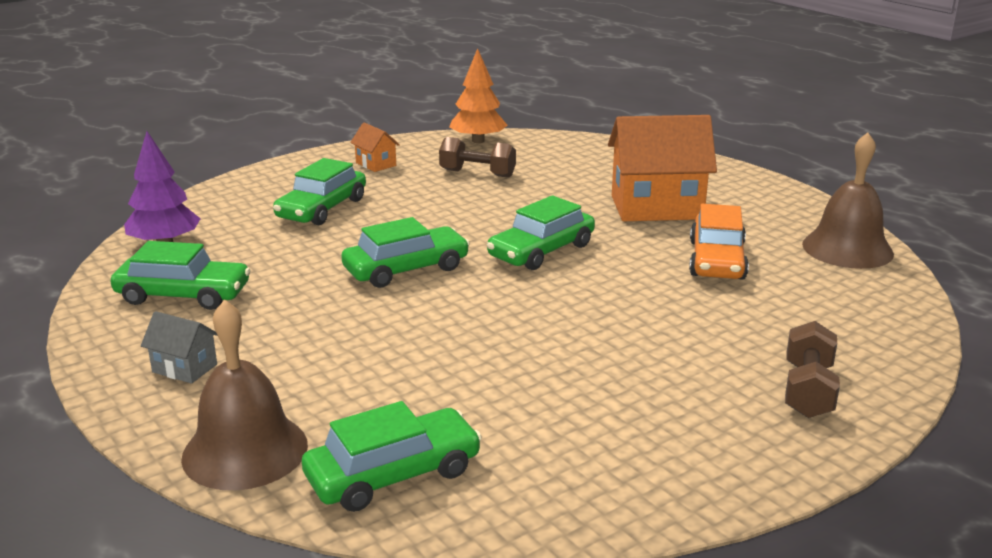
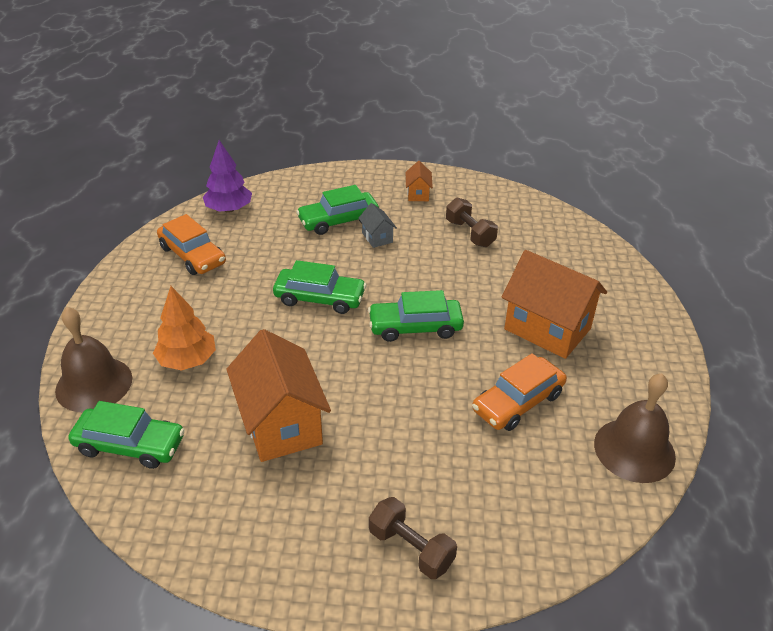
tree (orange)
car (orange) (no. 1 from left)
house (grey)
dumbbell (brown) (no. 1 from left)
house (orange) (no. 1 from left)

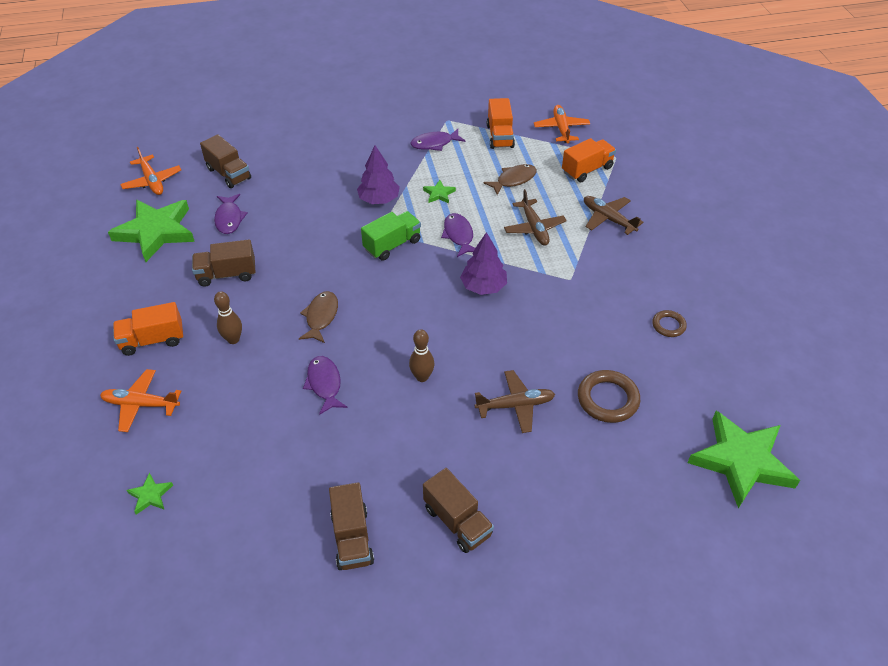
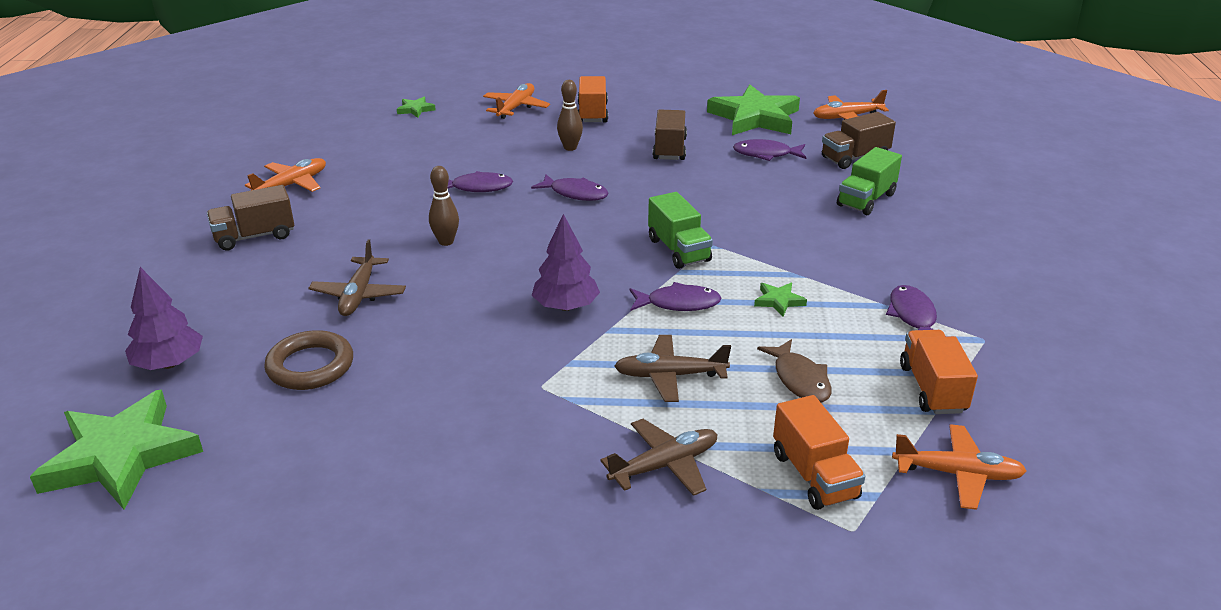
truck (orange) (no. 3 from left)
tree (purple) (no. 1 from left)
fish (purple) (no. 2 from left)
ring (brown) (no. 2 from left in the first image)
plane (orange) (no. 1 from left)
truck (green) (no. 2 from left)

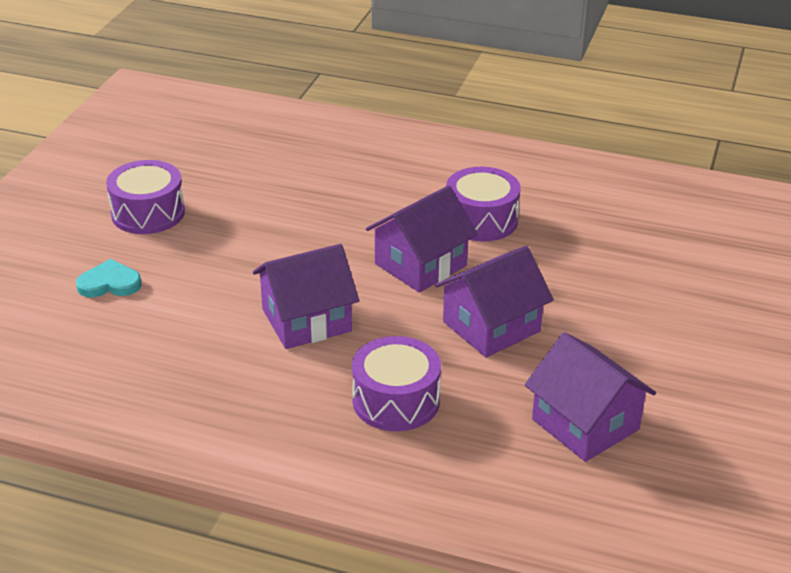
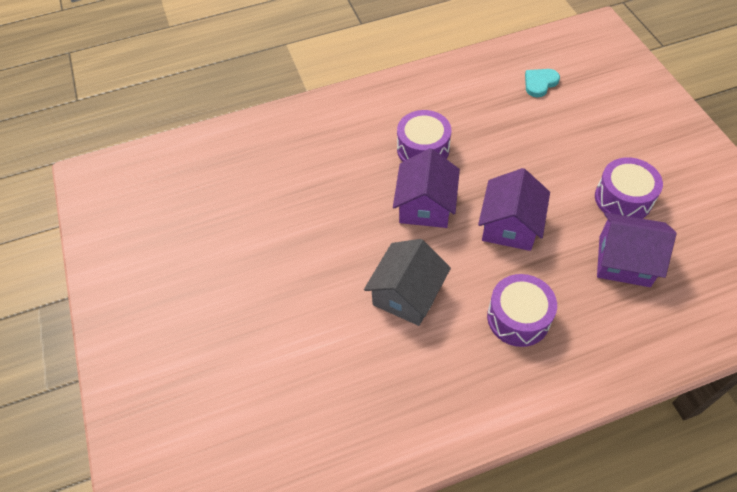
drum (purple) (no. 3 from left)
house (grey)
heart (turquoise)

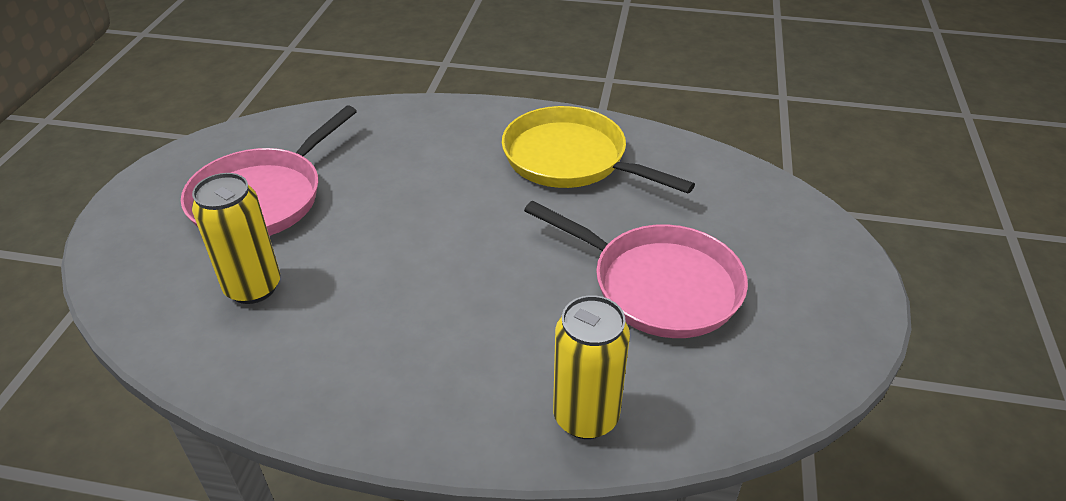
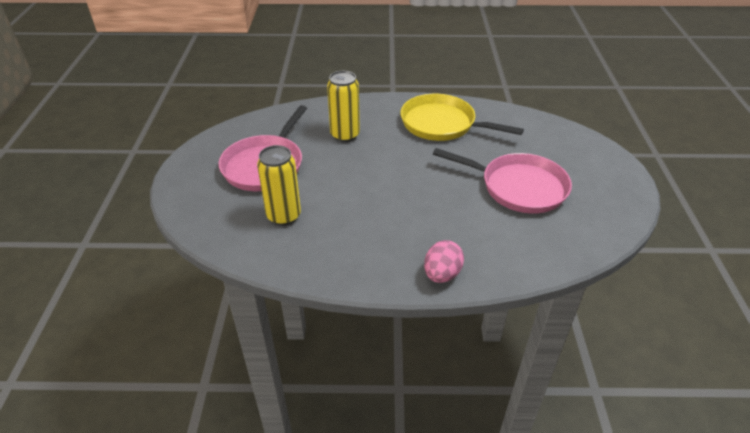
can (yellow) (no. 2 from left)
egg (pink)

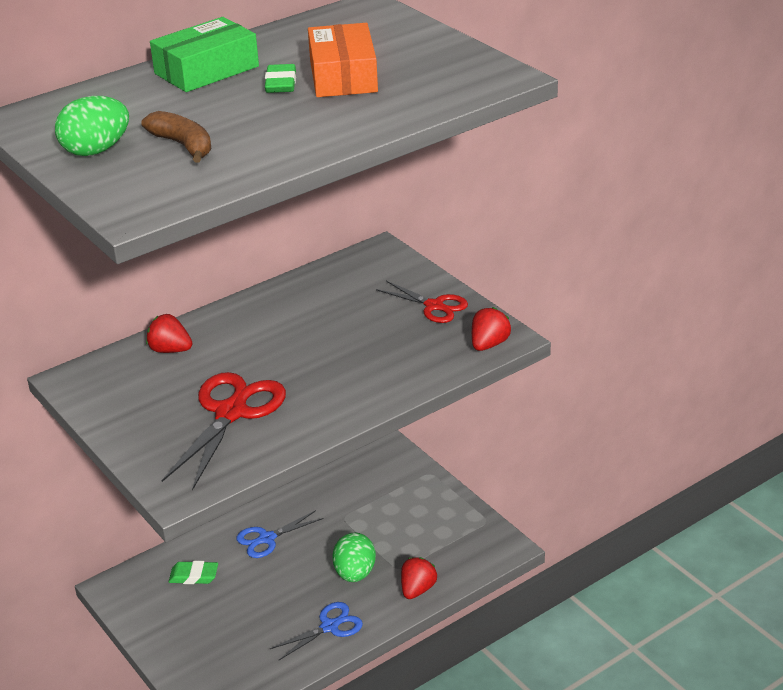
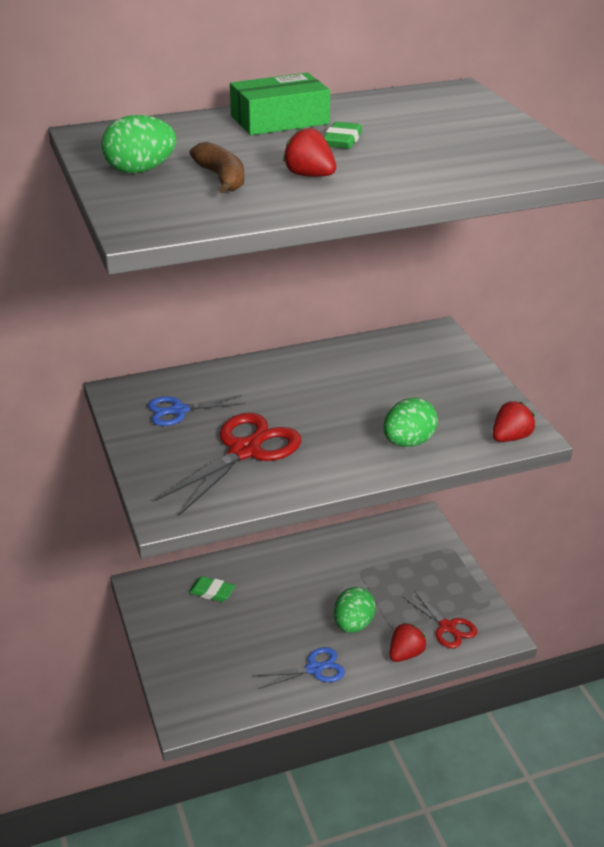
box (orange)
scissors (red) (no. 2 from left)
strawberry (red) (no. 1 from left)
scissors (blue) (no. 1 from left)
egg (green) (no. 3 from left)

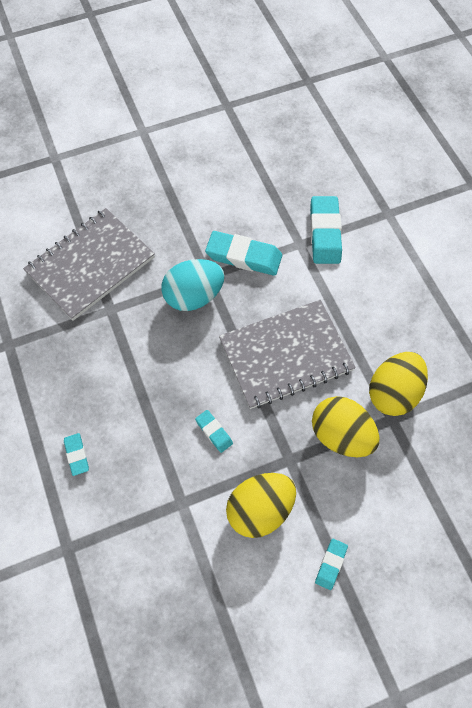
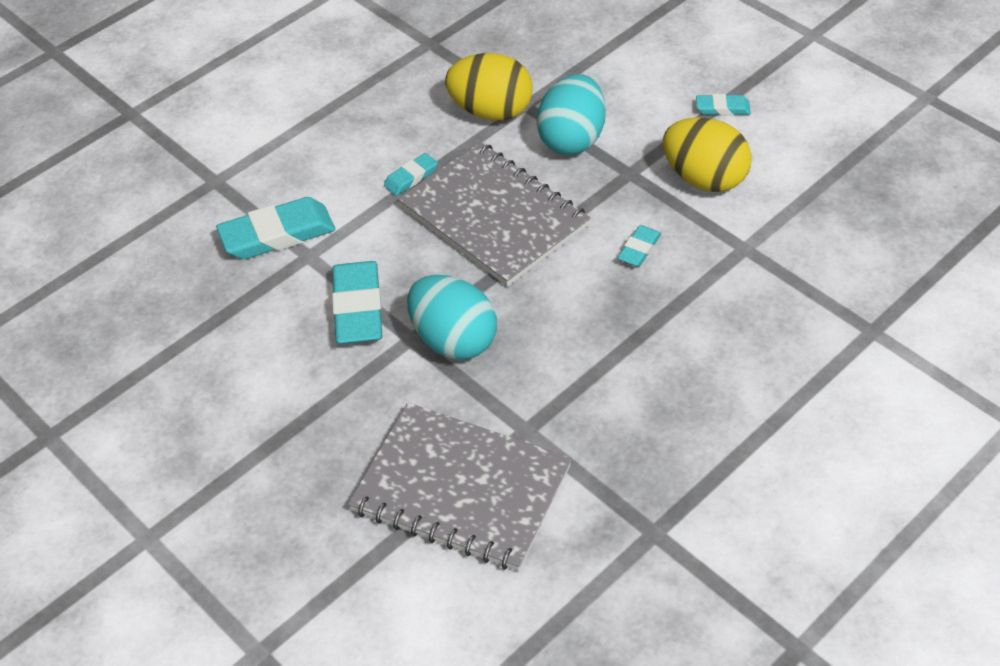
egg (turquoise) (no. 2 from left)
eraser (turquoise) (no. 3 from left)

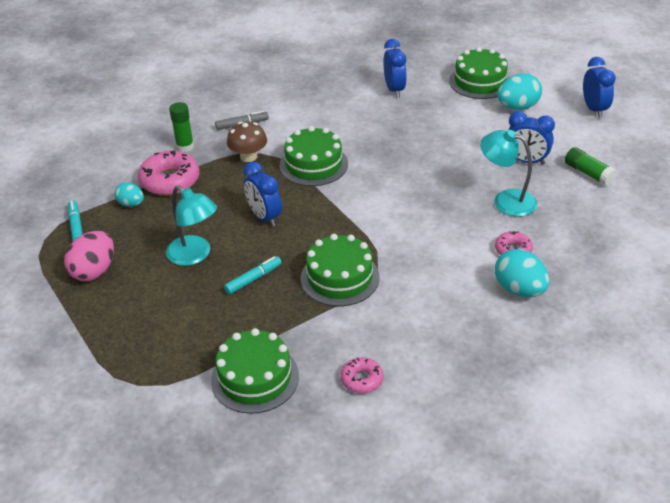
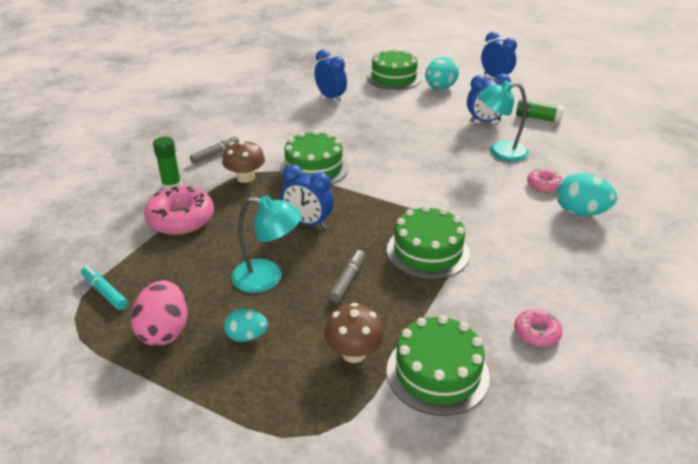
egg (turquoise) (no. 1 from left)
marker (grey) (no. 2 from left)
mushroom (brown) (no. 2 from left)

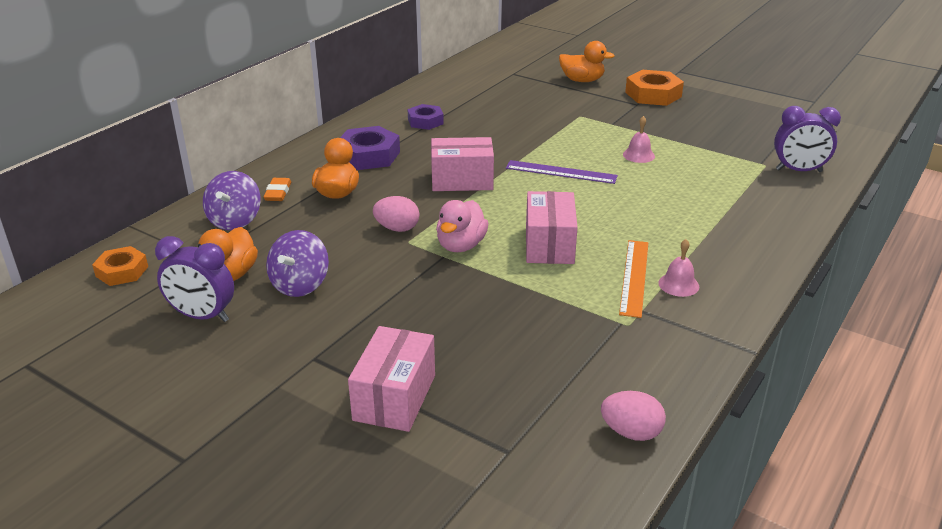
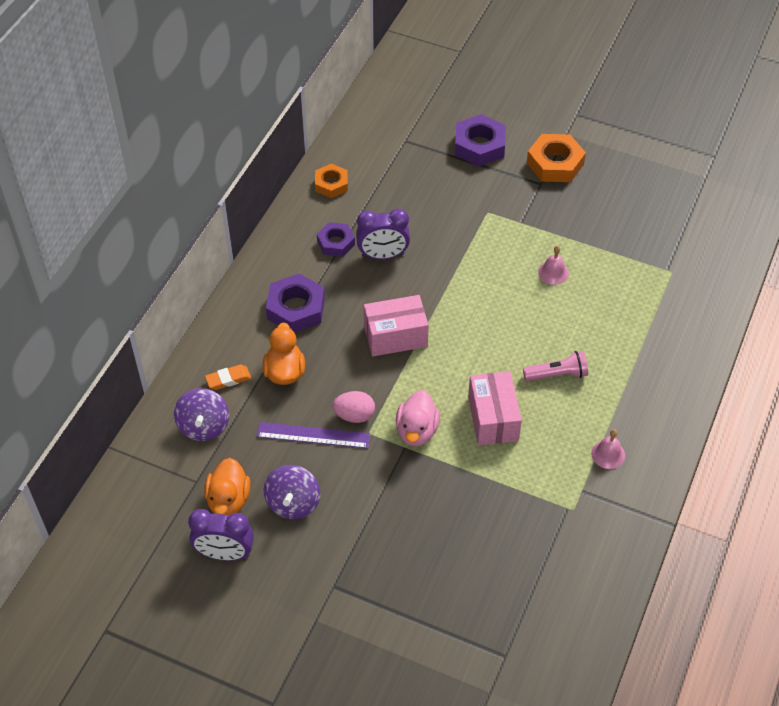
nut (purple) (no. 3 from left)
clock (purple) (no. 2 from left)
ruler (purple)
eraser (orange)
ruler (orange)
nut (orange) (no. 1 from left)
box (pink) (no. 1 from left in the first image)
egg (pink) (no. 2 from left in the first image)
flashlight (pink)

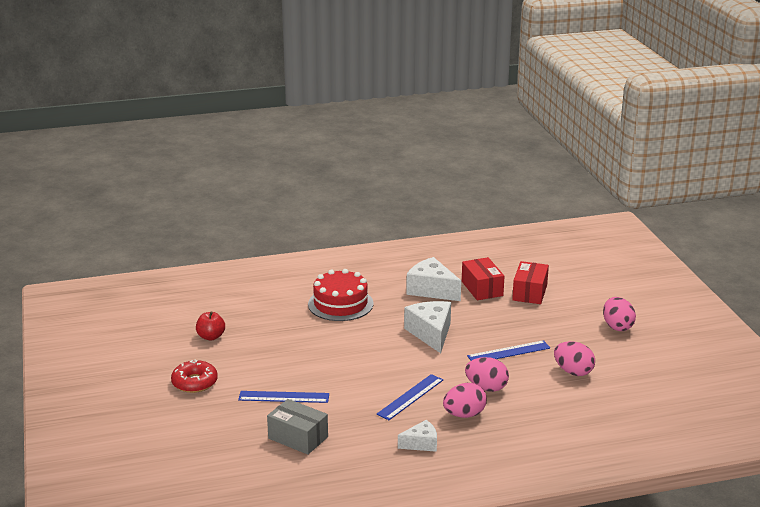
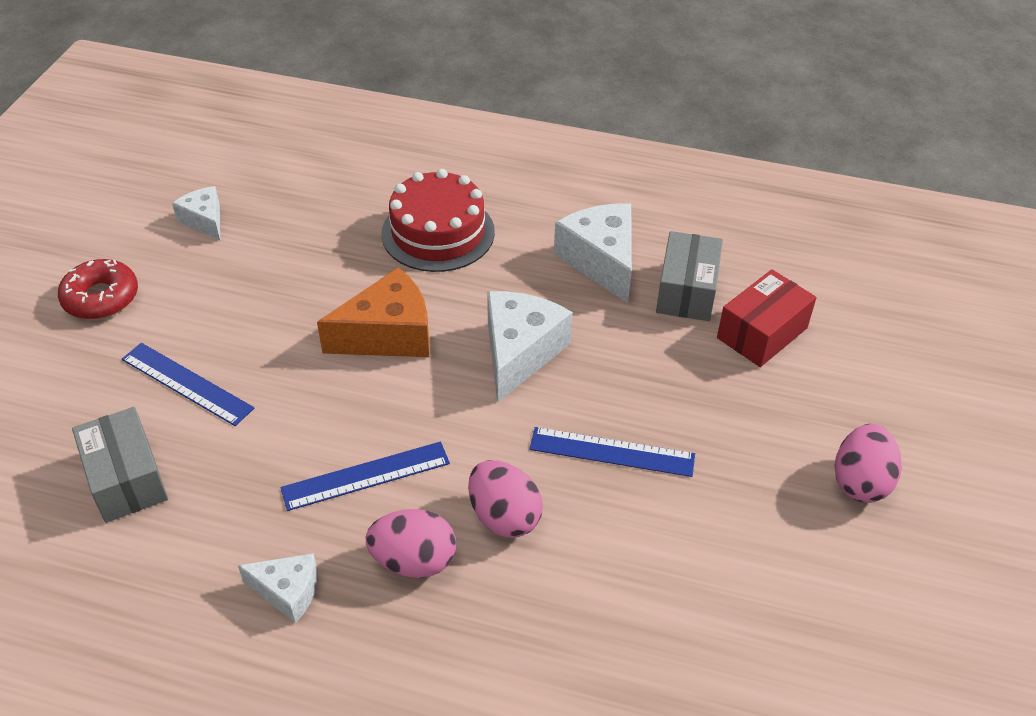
box (grey) (no. 2 from left)
cheese (white) (no. 1 from left)
egg (pink) (no. 3 from left in the first image)
cheese (orange)

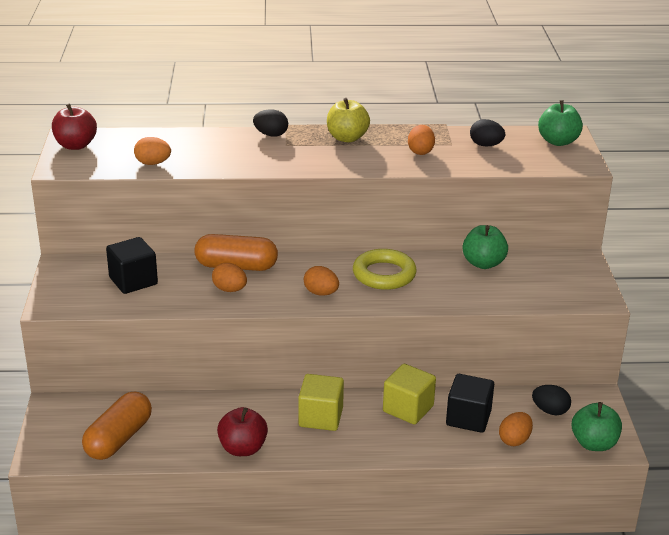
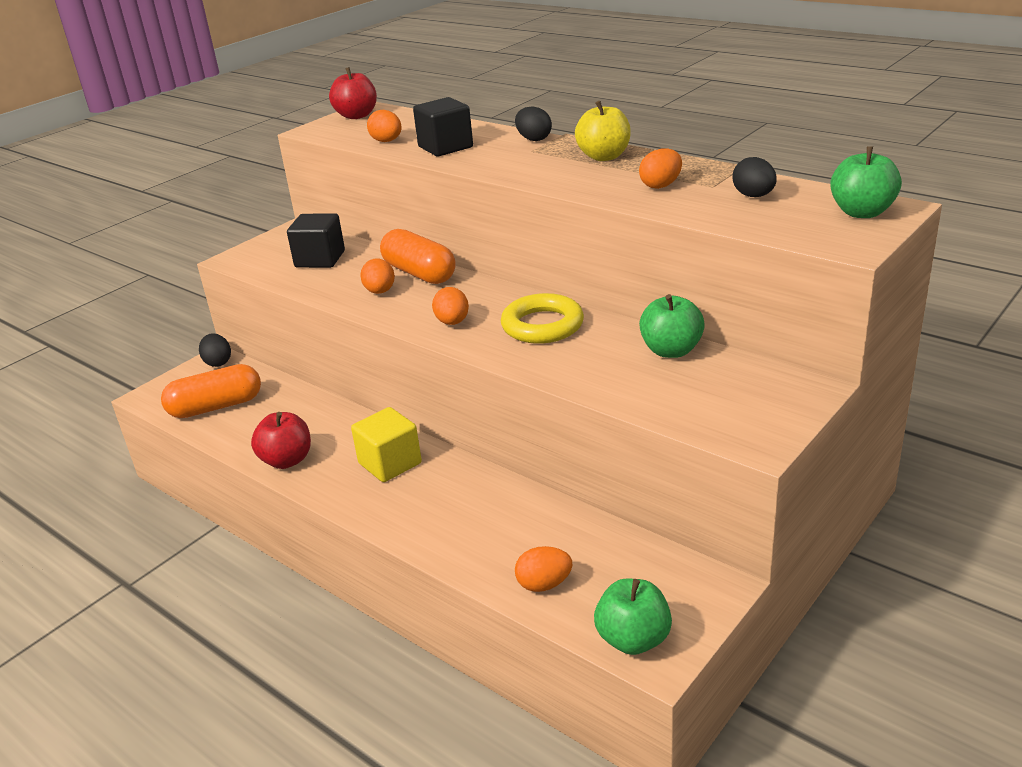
cube (yellow) (no. 2 from left in the first image)
cube (black) (no. 2 from left)
egg (black) (no. 1 from left)

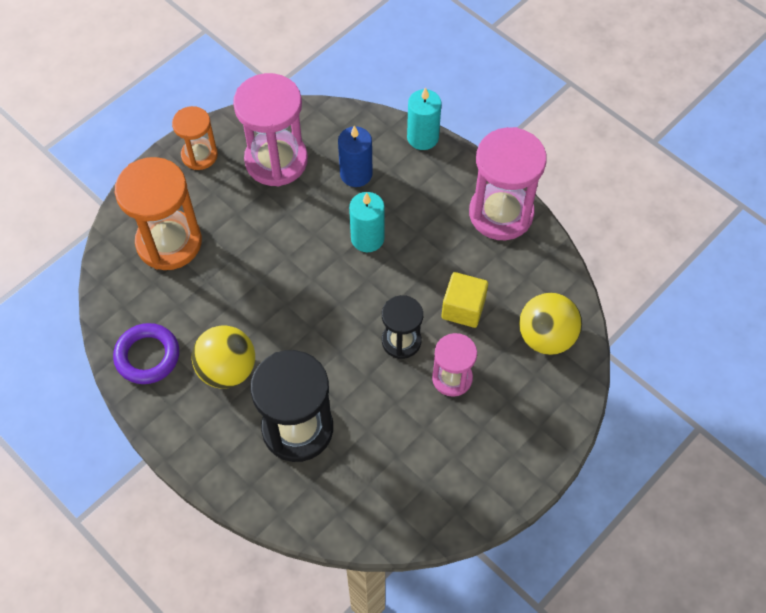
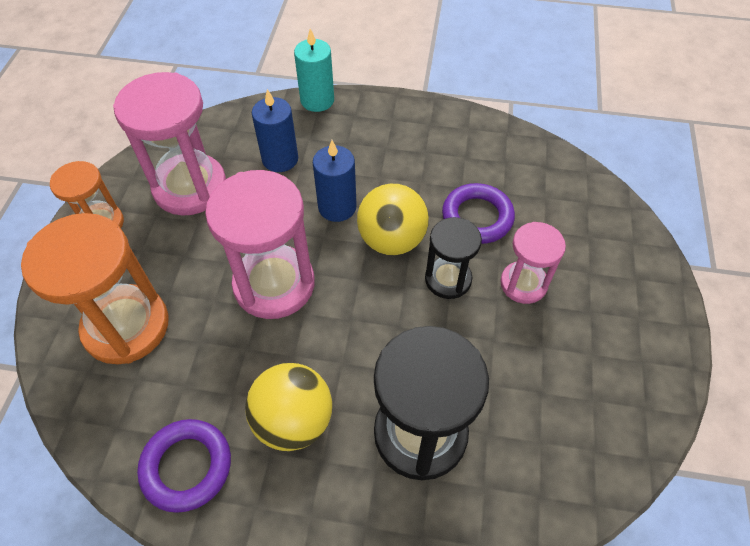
hourglass (pink) (no. 2 from left)
candle (blue) (no. 2 from left)
ring (purple) (no. 2 from left)
ball (yellow) (no. 2 from left)

